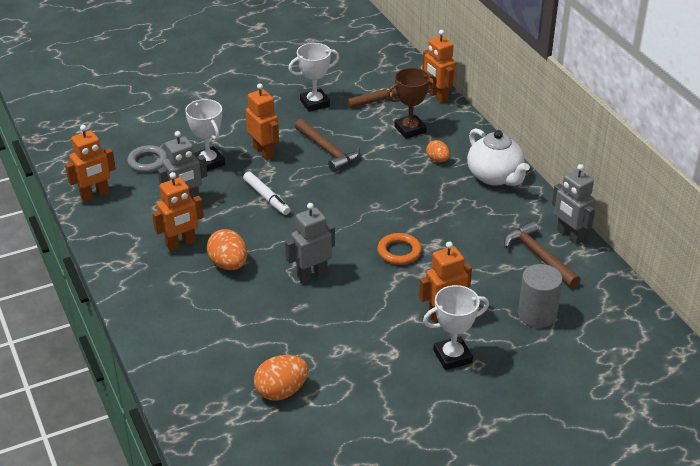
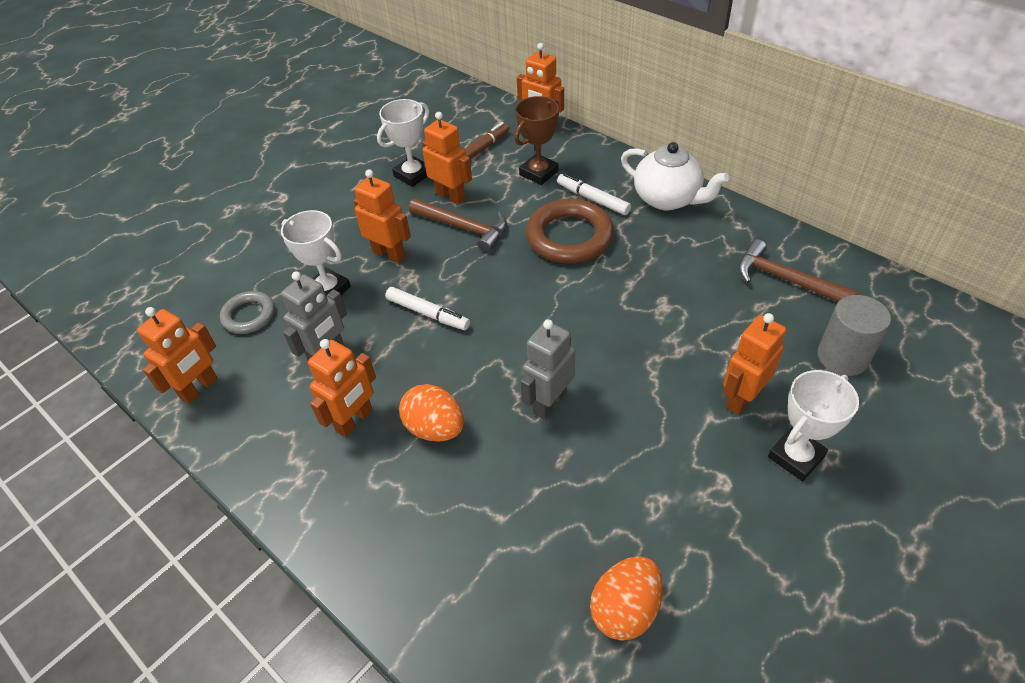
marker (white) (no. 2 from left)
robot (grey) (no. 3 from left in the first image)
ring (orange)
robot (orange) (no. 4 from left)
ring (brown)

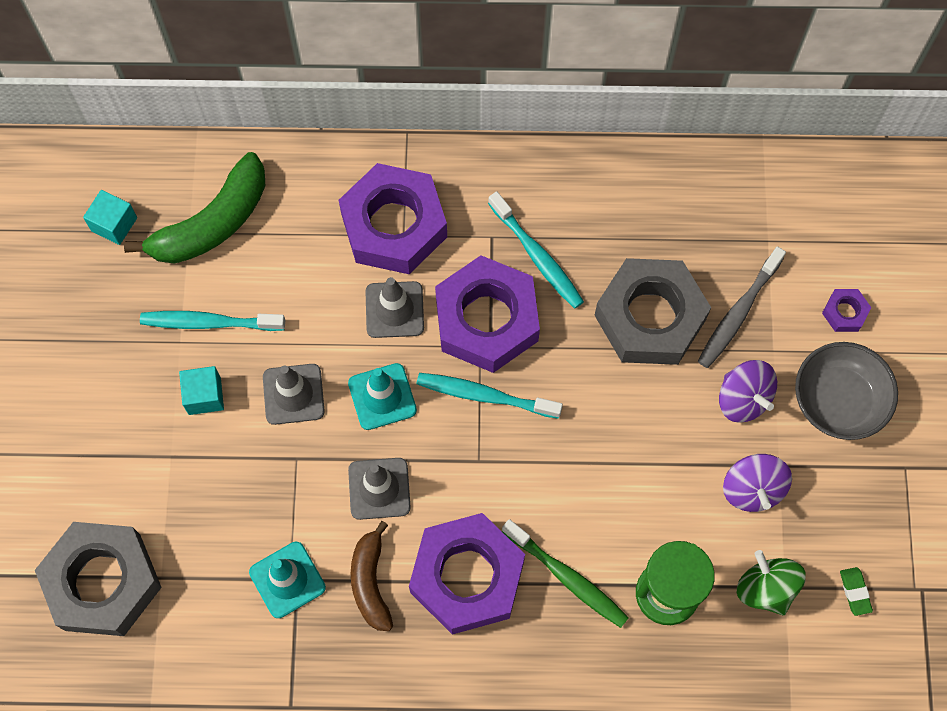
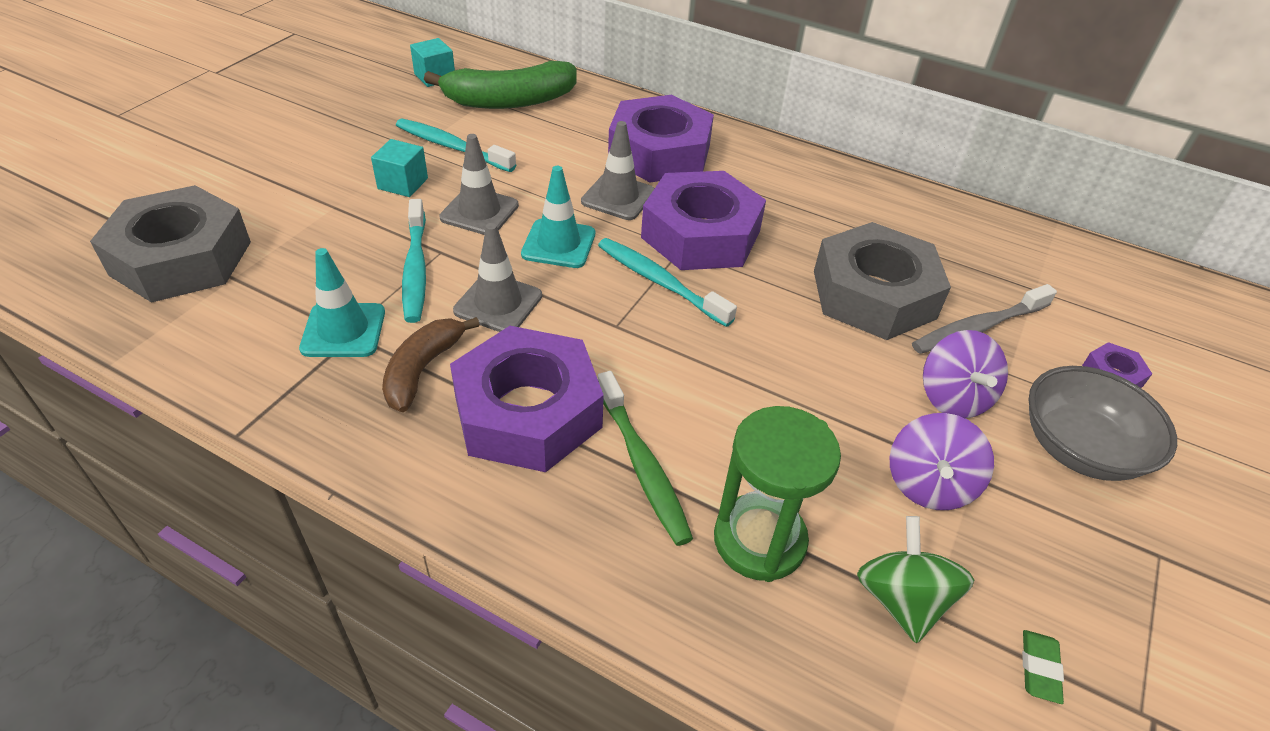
toothbrush (turquoise) (no. 1 from left)

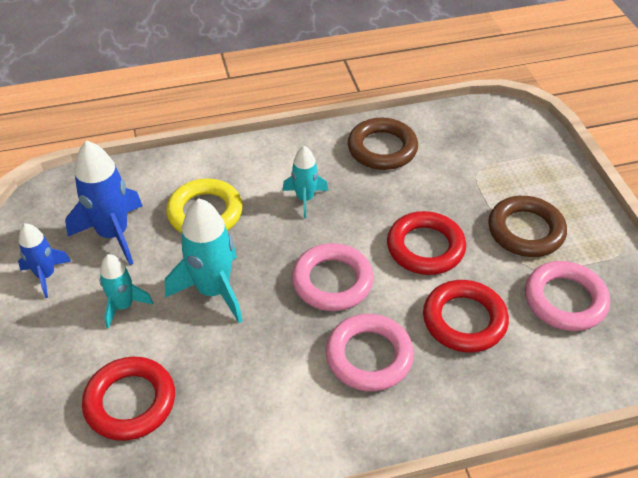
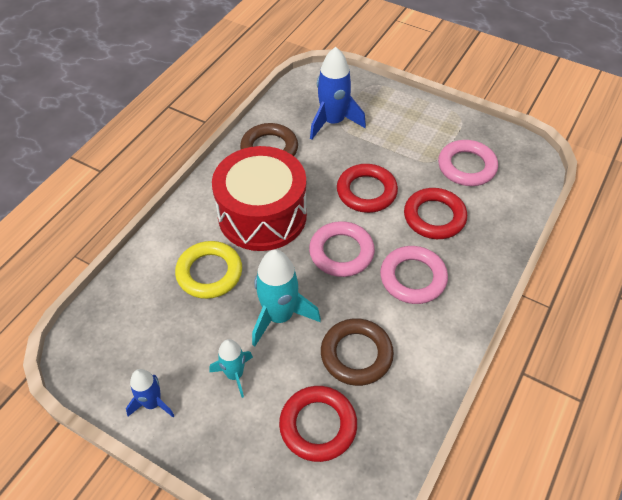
rocket (blue) (no. 2 from left)
drum (red)
ring (brown) (no. 2 from left)

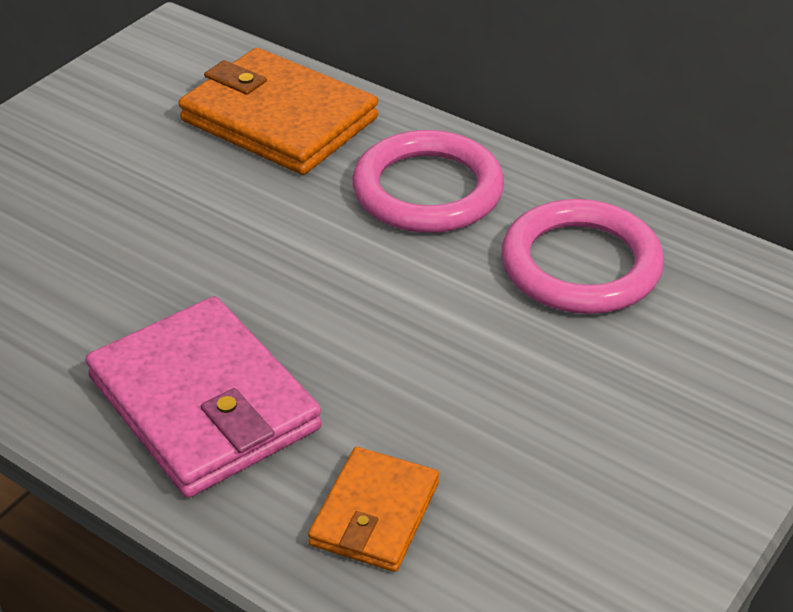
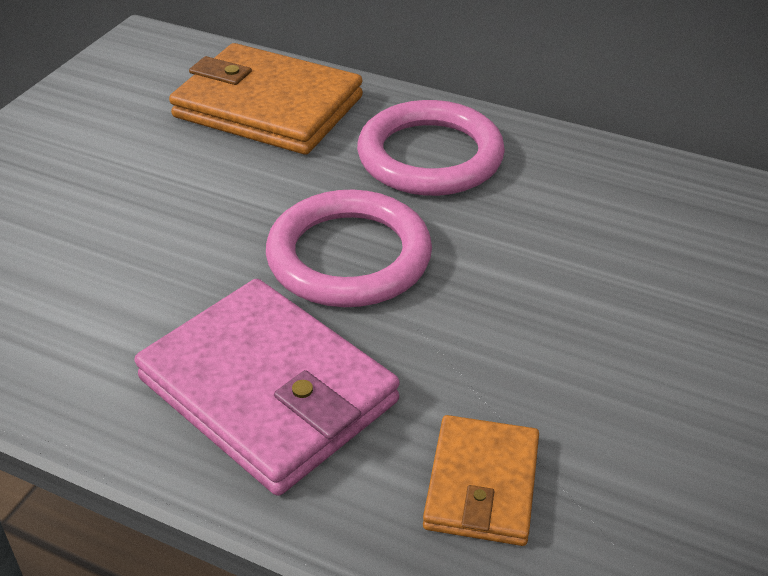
ring (pink) (no. 1 from left)

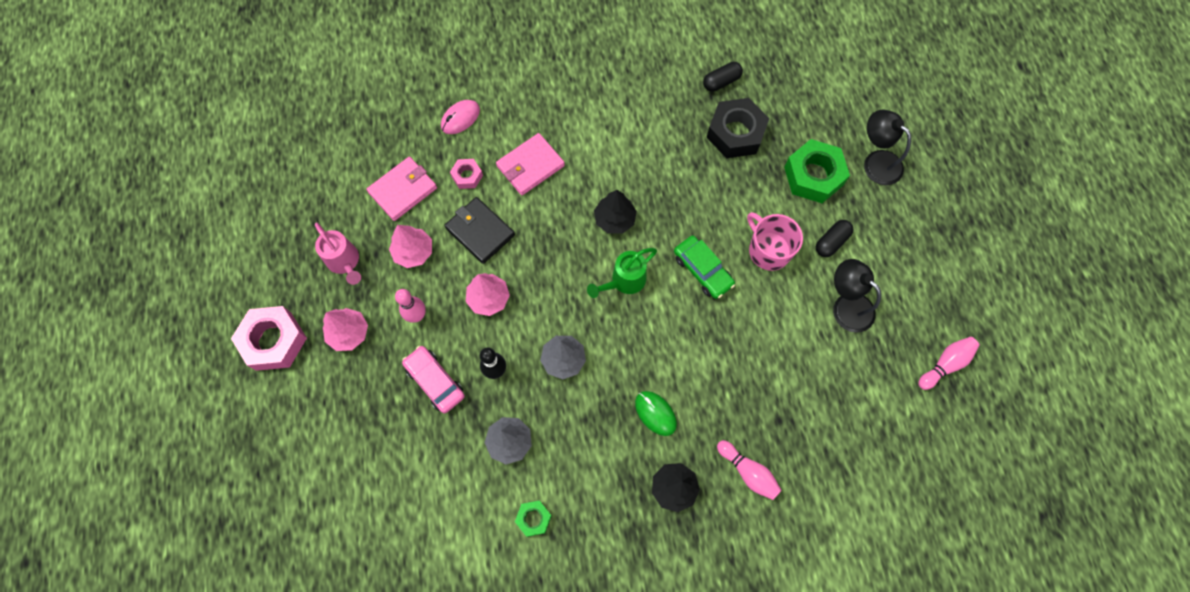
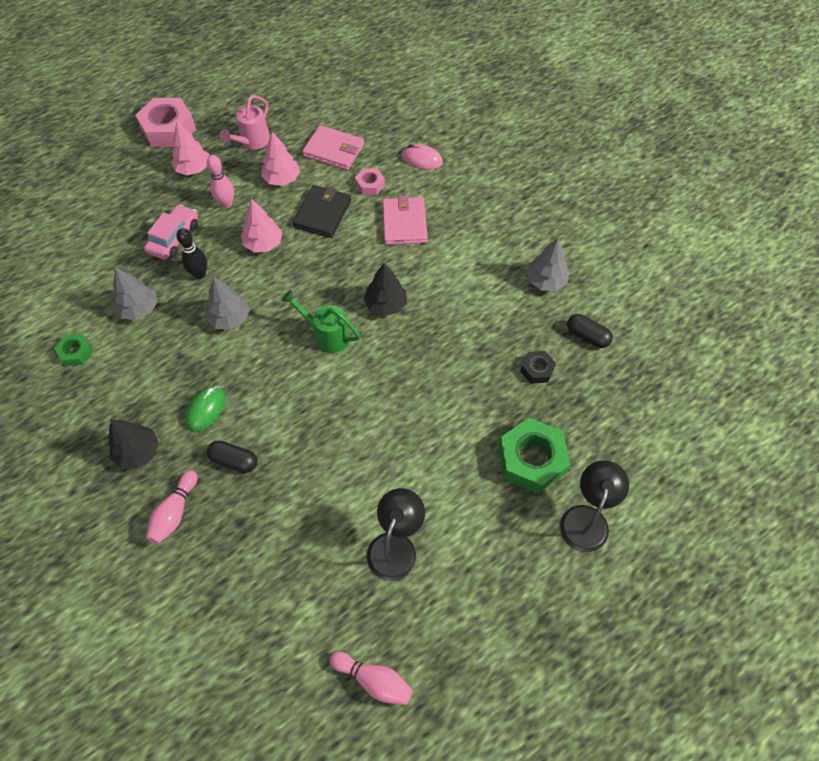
nut (black)
wallet (pink) (no. 2 from left)
mug (pink)
capsule (black) (no. 1 from left)
car (green)
tree (grey) (no. 3 from left)

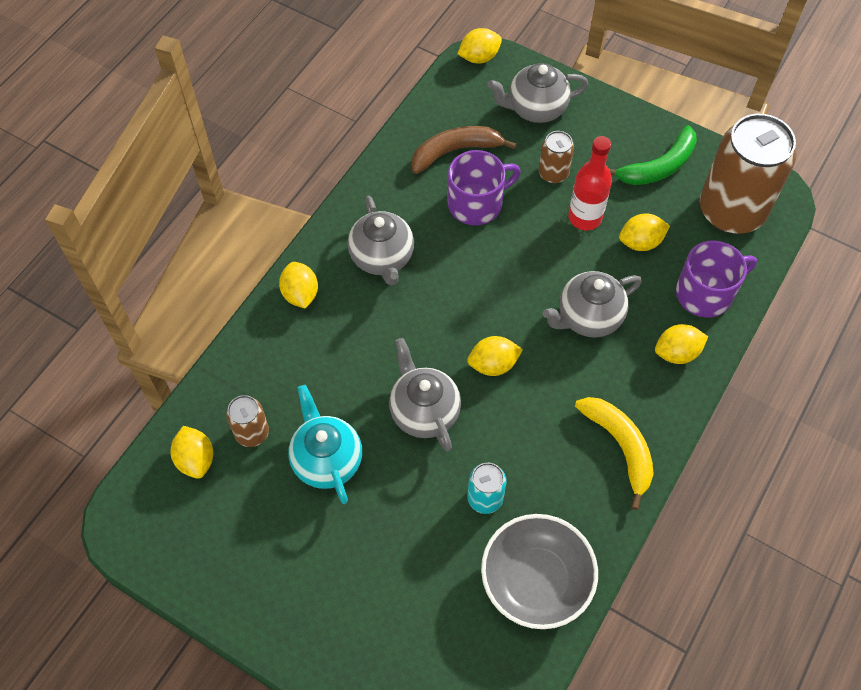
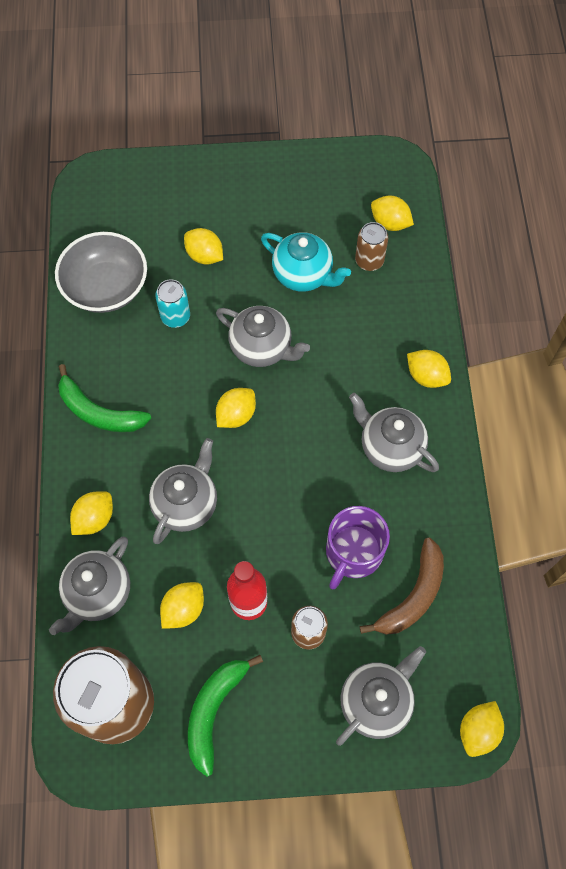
teapot (grey) (no. 1 from left)
banana (green) (no. 1 from left)
lemon (yellow) (no. 3 from left)

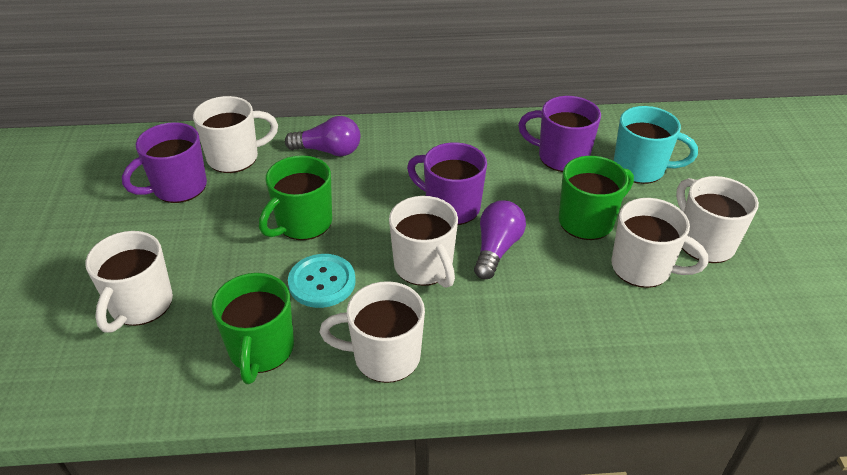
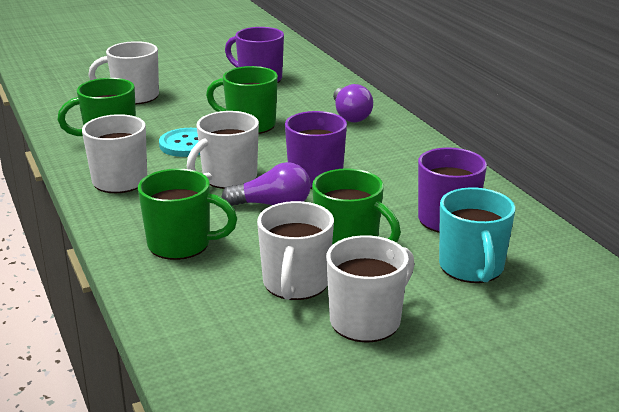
mug (white) (no. 2 from left in the first image)
mug (green) (no. 2 from left)

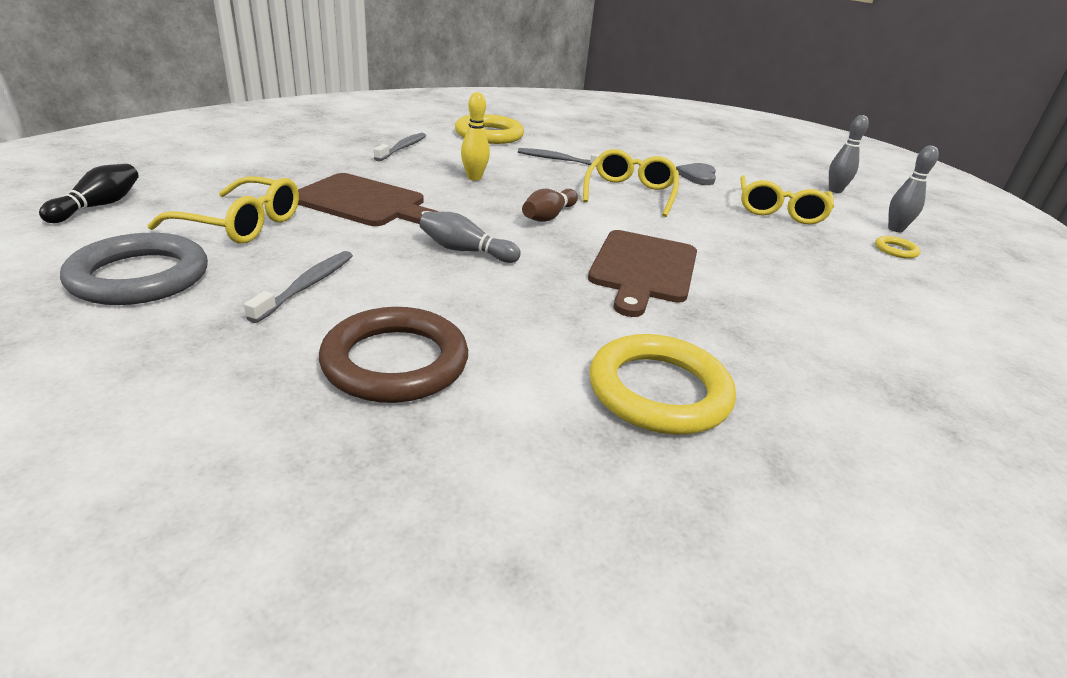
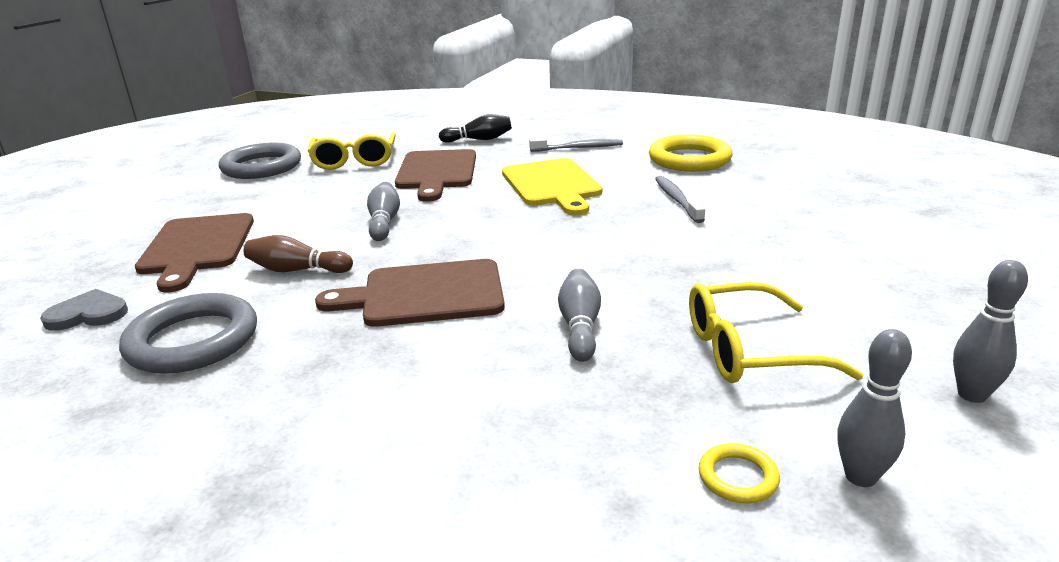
cutting board (yellow)
glasses (yellow) (no. 2 from left in the first image)
heart (grey)
bowling pin (black)
bowling pin (brown)
toothbrush (grey) (no. 1 from left in the first image)
cutting board (brown) (no. 1 from left)
ring (grey) (no. 1 from left)
bowling pin (grey) (no. 2 from left)

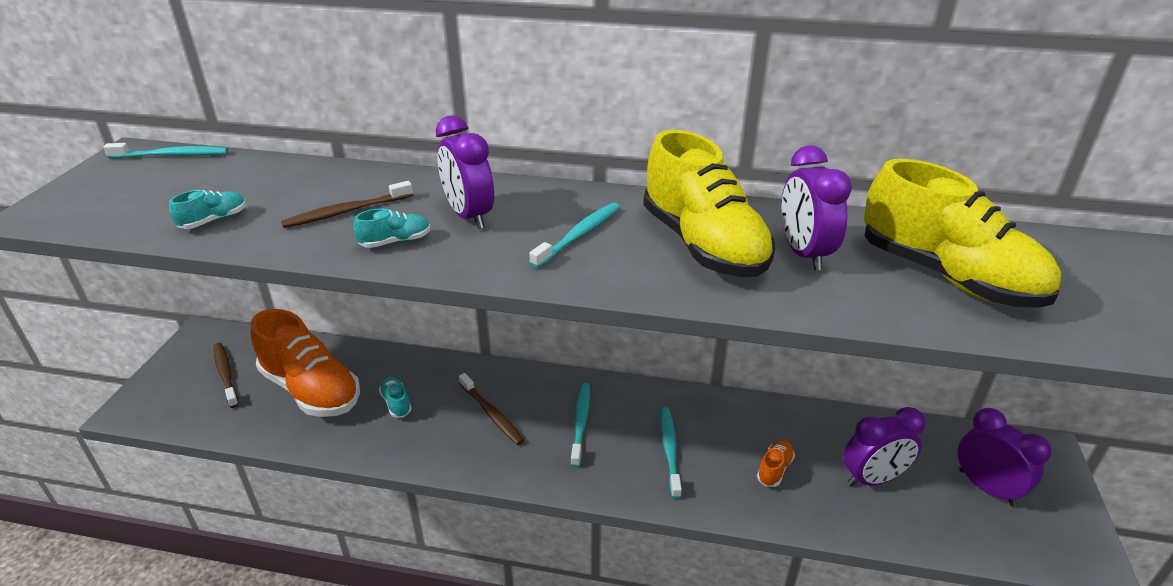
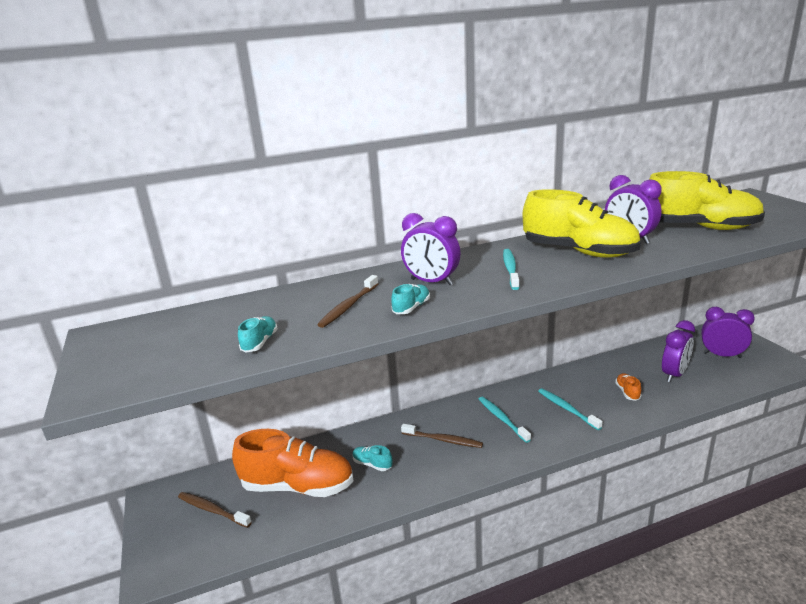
toothbrush (turquoise) (no. 1 from left in the first image)

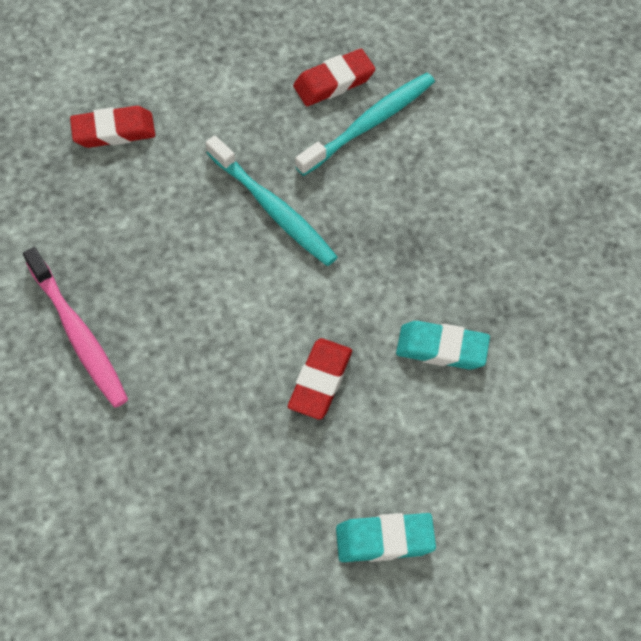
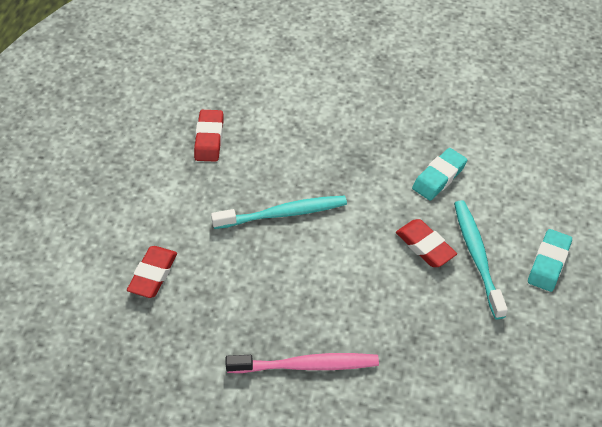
toothbrush (turquoise) (no. 2 from left)

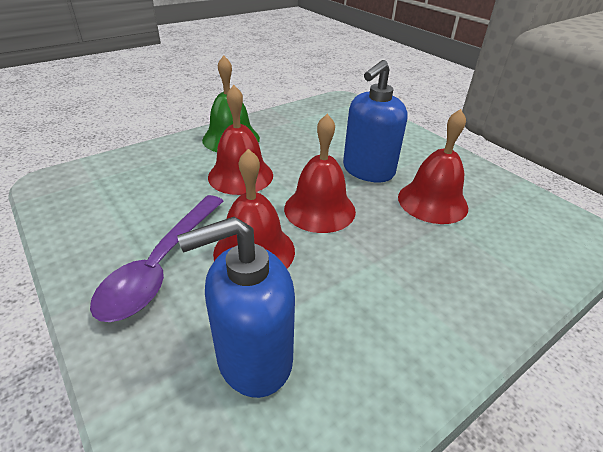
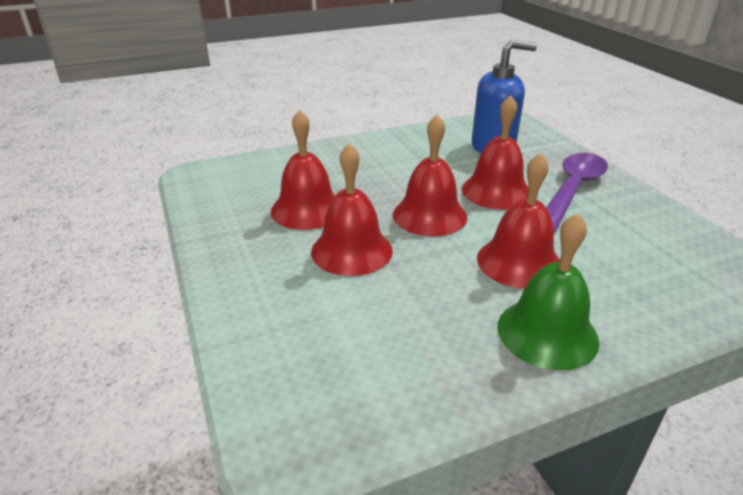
bell (red) (no. 2 from left)

